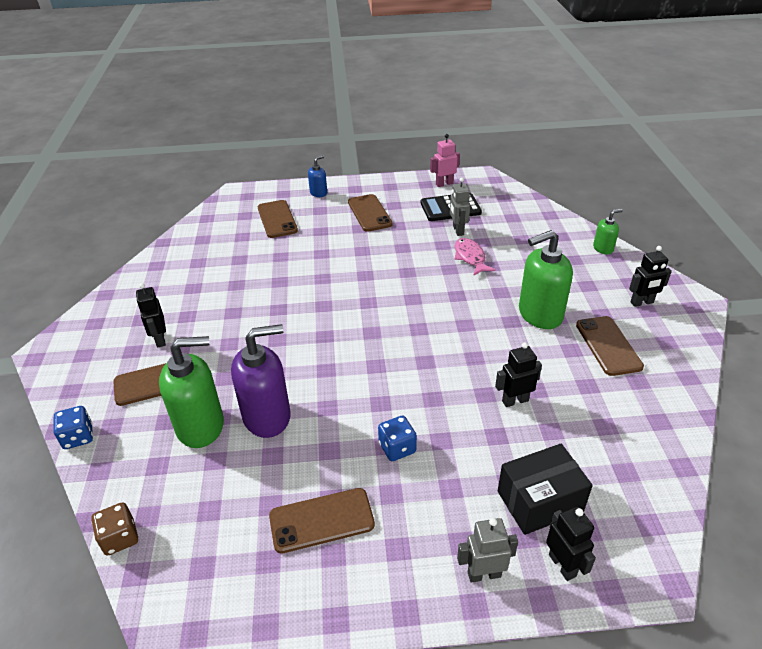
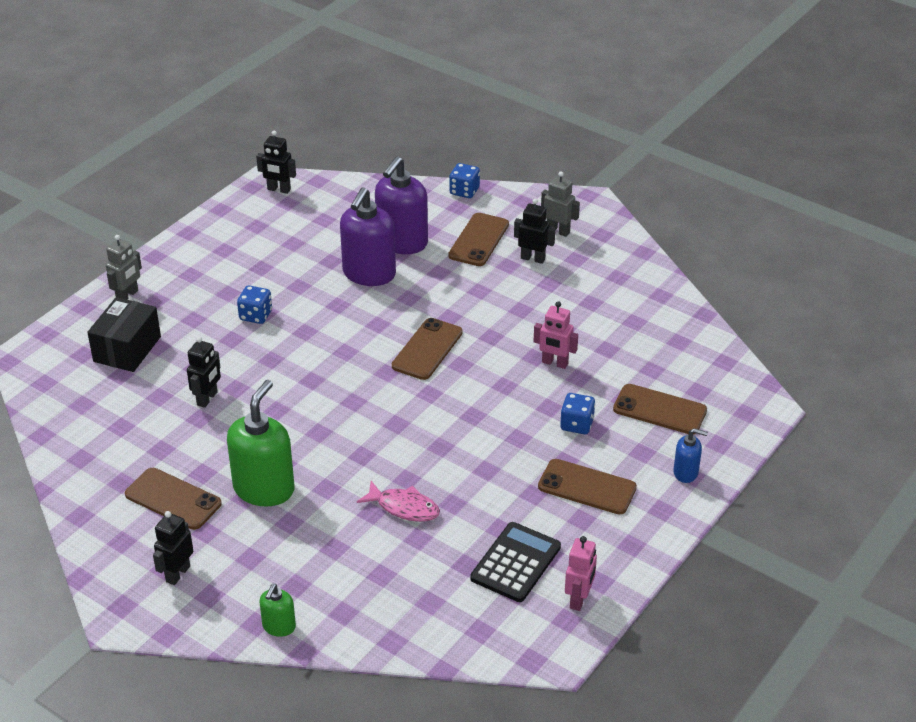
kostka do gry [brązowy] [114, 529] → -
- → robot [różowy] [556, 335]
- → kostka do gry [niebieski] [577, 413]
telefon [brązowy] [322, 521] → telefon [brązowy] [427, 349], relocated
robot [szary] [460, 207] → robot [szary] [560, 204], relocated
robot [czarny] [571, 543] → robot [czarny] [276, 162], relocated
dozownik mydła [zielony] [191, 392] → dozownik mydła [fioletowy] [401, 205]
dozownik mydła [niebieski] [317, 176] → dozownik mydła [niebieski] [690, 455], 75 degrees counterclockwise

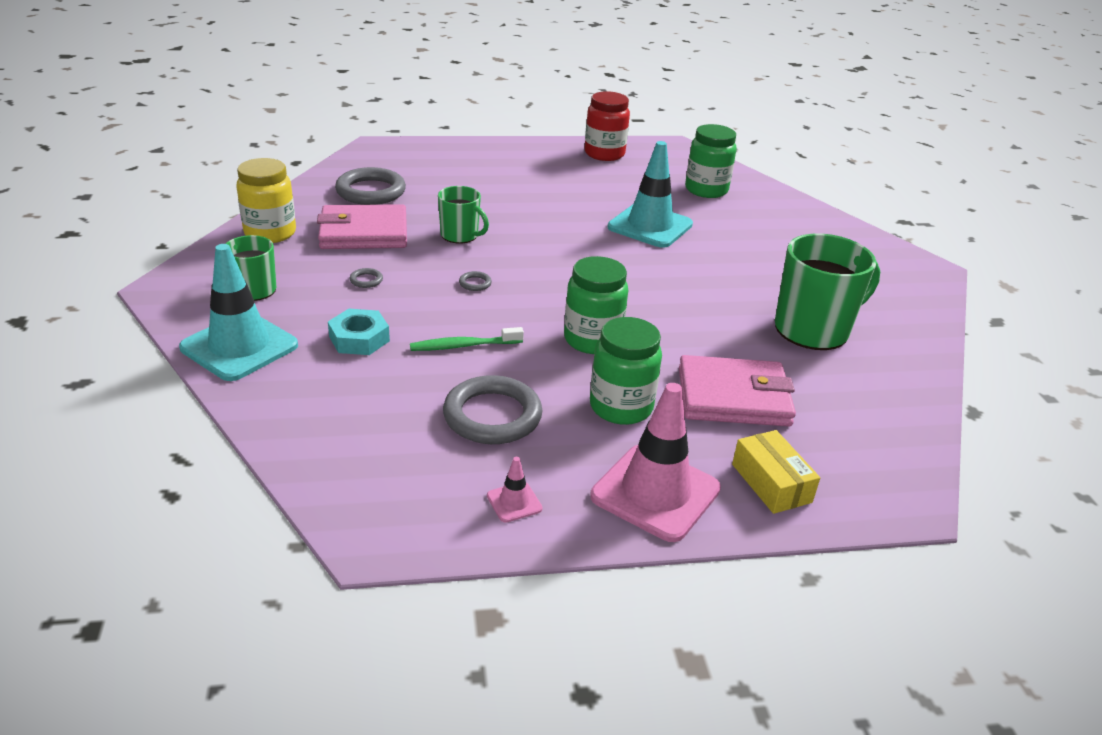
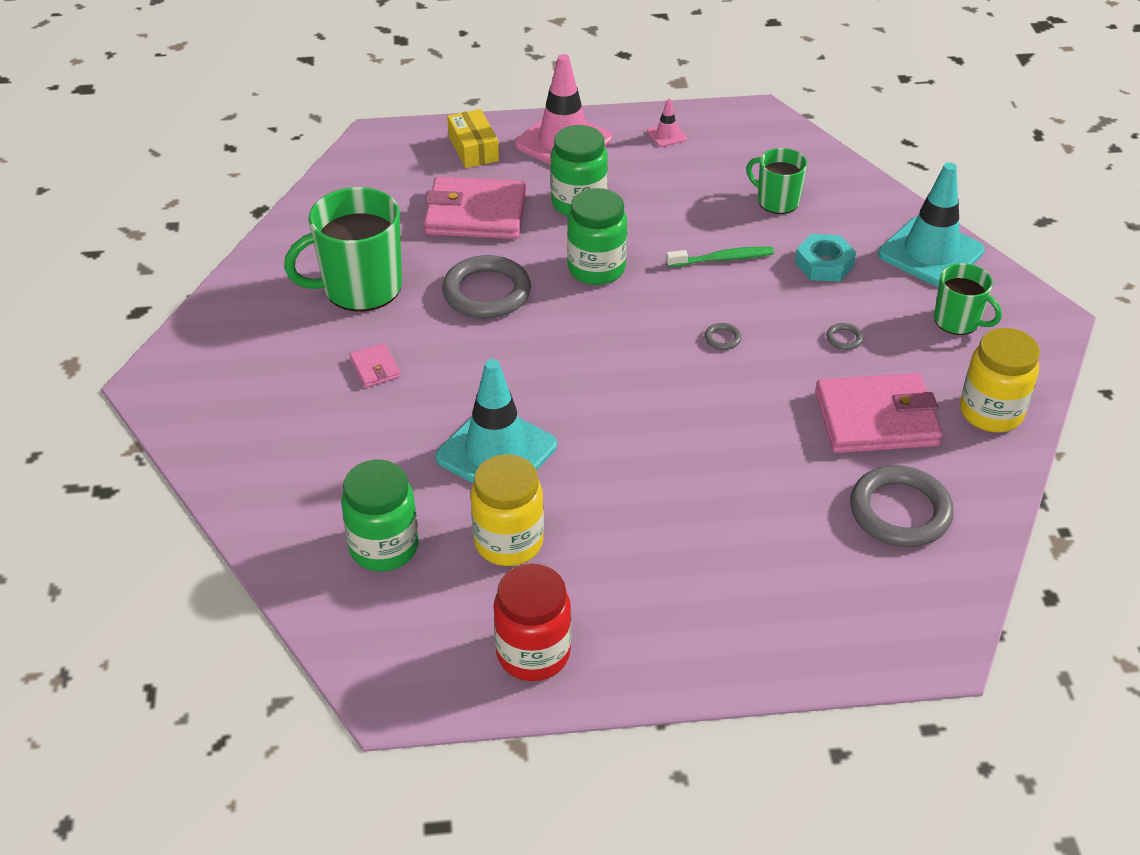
- → portfel [różowy] [375, 365]
- → słoik [żółty] [507, 510]
kubek [zielony] [463, 215] → kubek [zielony] [776, 181], relocated
pierścień [szary] [492, 409] → pierścień [szary] [486, 287], relocated

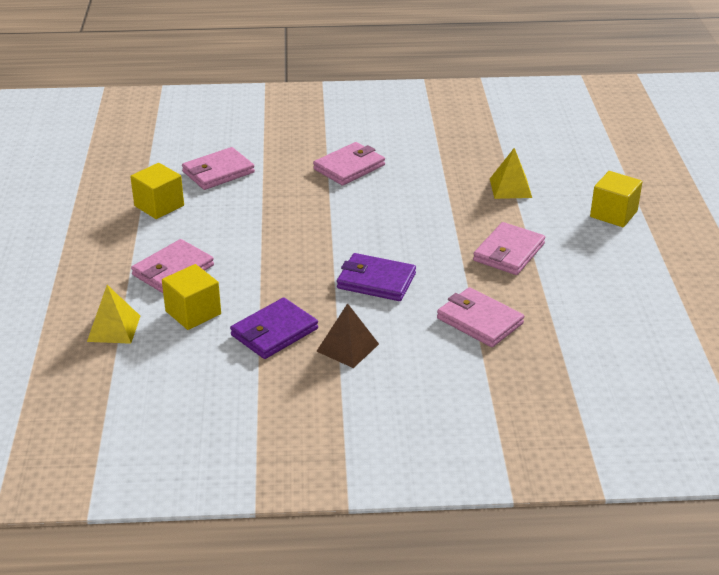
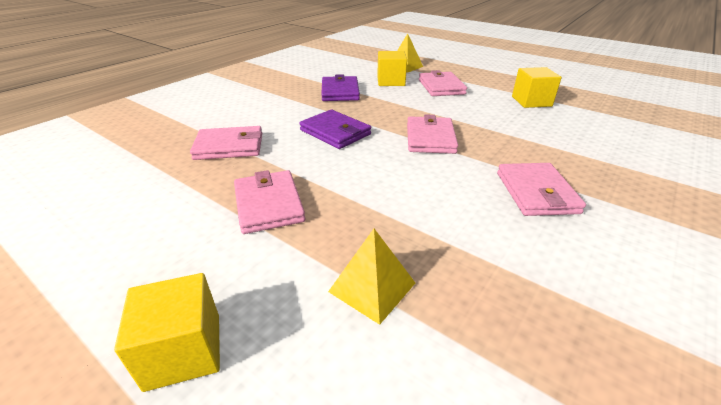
piramida [brązowy] [347, 335] → -
portfel [różowy] [218, 168] → portfel [różowy] [432, 134], relocated
portfel [fioletowy] [376, 277] → portfel [fioletowy] [335, 129], 75 degrees clockwise

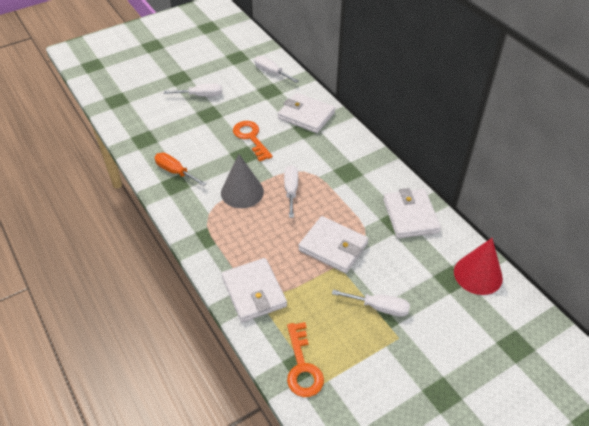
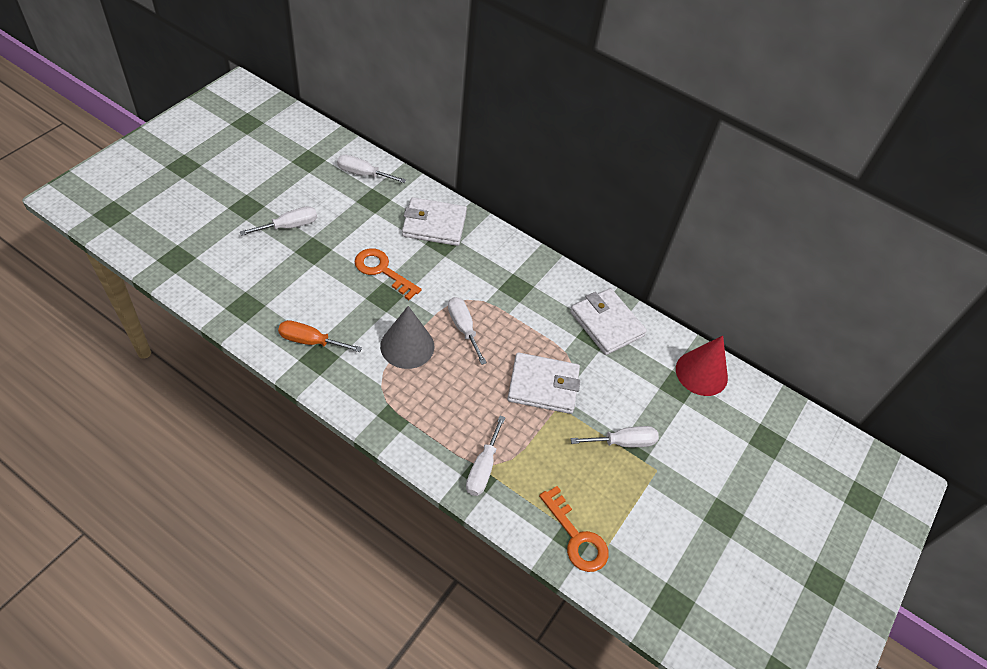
portfel [biały] [254, 290] → śrubokręt [biały] [486, 456]

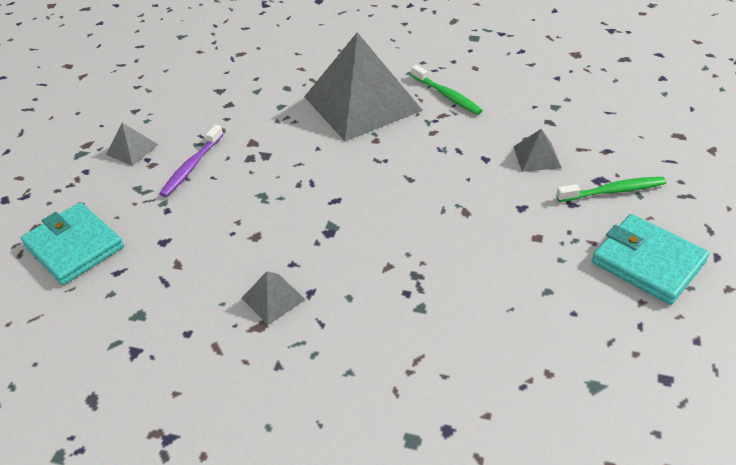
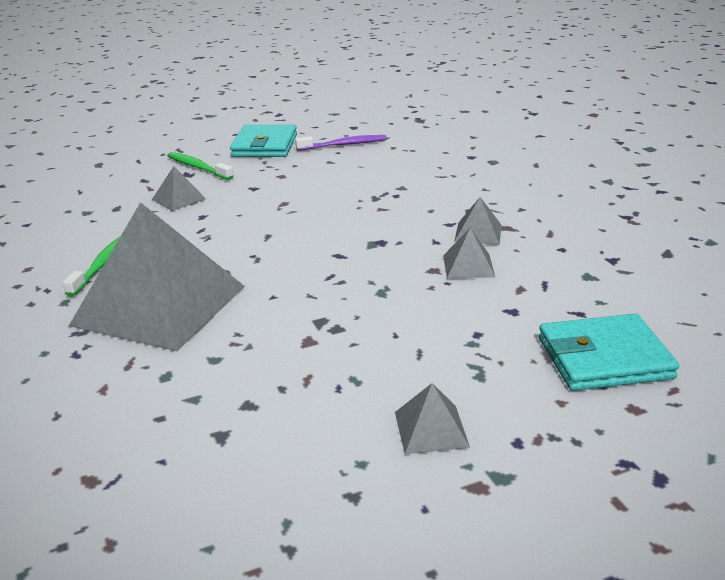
- → piramida [szary] [469, 253]
szczoteczka do zębów [fioletowy] [191, 161] → szczoteczka do zębów [fioletowy] [341, 143], relocated
portfel [turkusowy] [72, 243] → portfel [turkusowy] [609, 352], 75 degrees clockwise

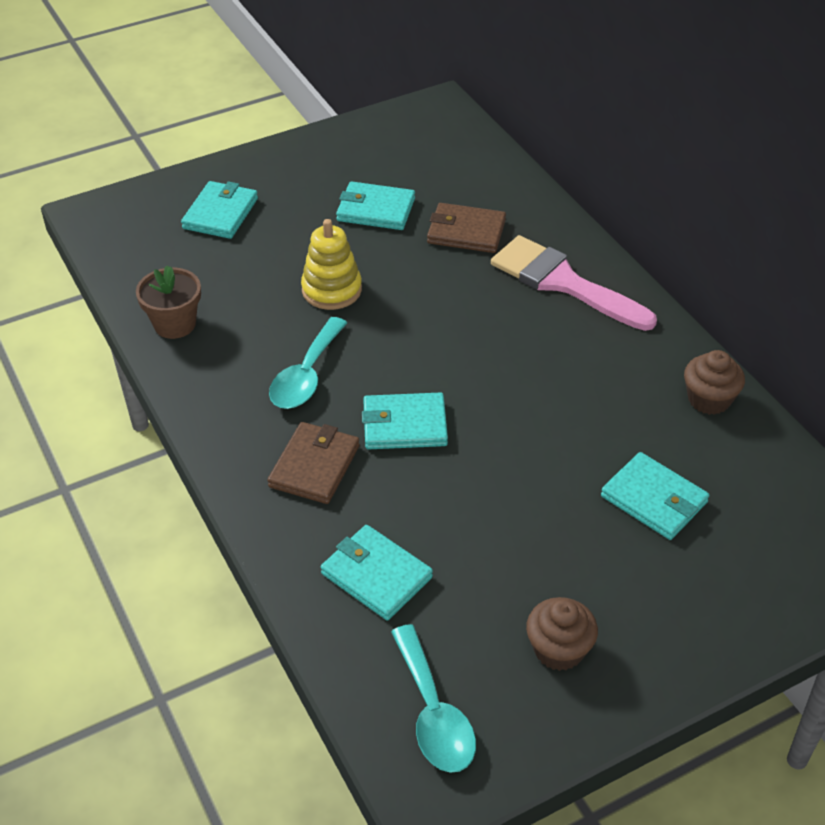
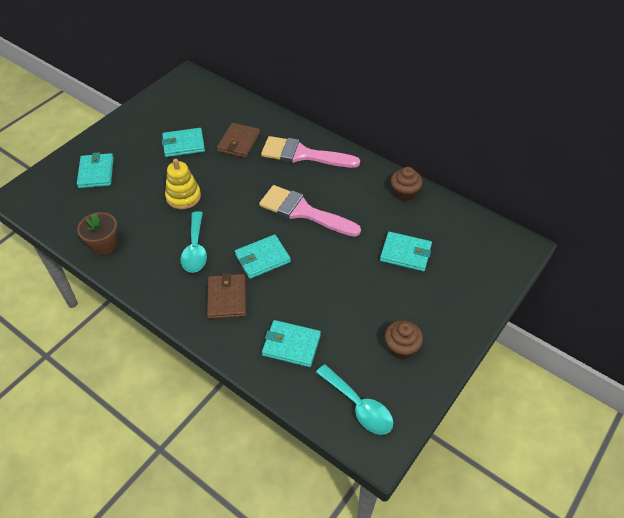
- → pędzel [różowy] [310, 211]
portfel [brązowy] [466, 228] → portfel [brązowy] [238, 140], 60 degrees counterclockwise

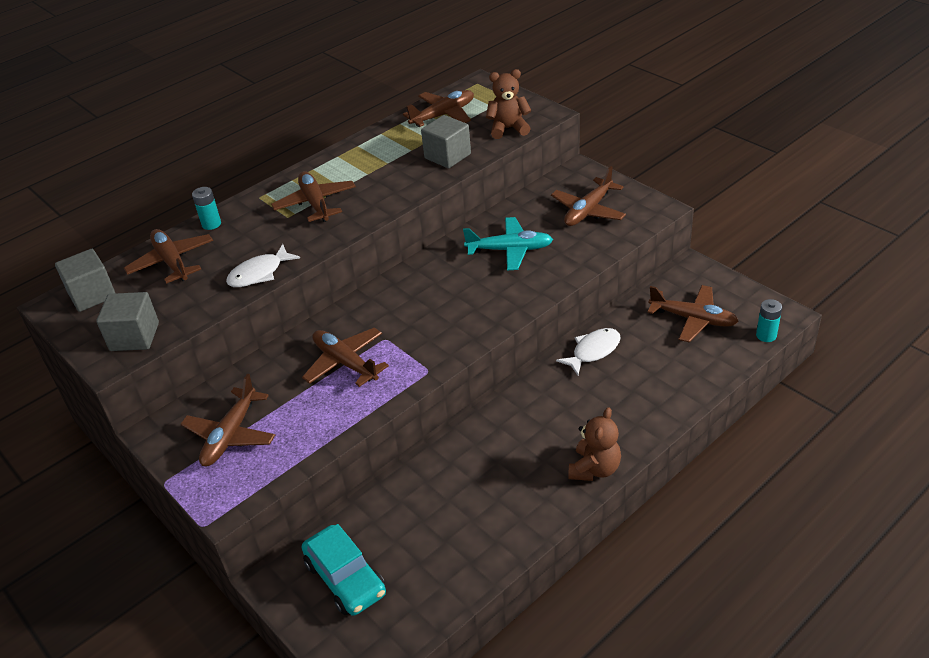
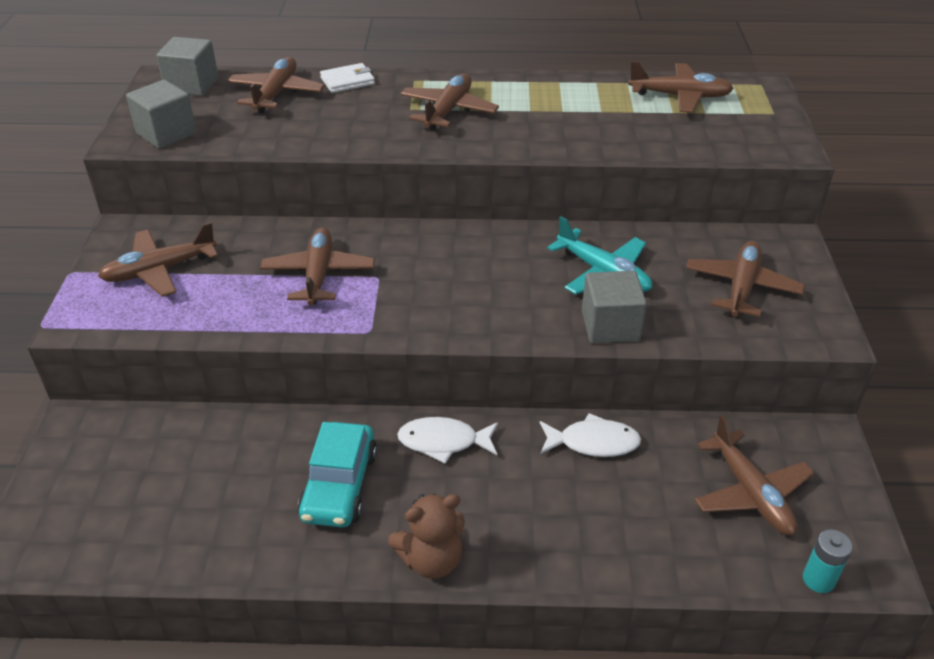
miś [brązowy] [508, 104] → -
ryba [biały] [263, 265] → ryba [biały] [447, 440], relocated
samochód [turkusowy] [343, 570] → samochód [turkusowy] [337, 474], relocated
sześcian [szary] [446, 141] → sześcian [szary] [614, 307], relocated
bateria [turkusowy] [206, 208] → portfel [biały] [347, 78]
samolot [brązowy] [588, 196] → samolot [brązowy] [745, 279], 120 degrees clockwise

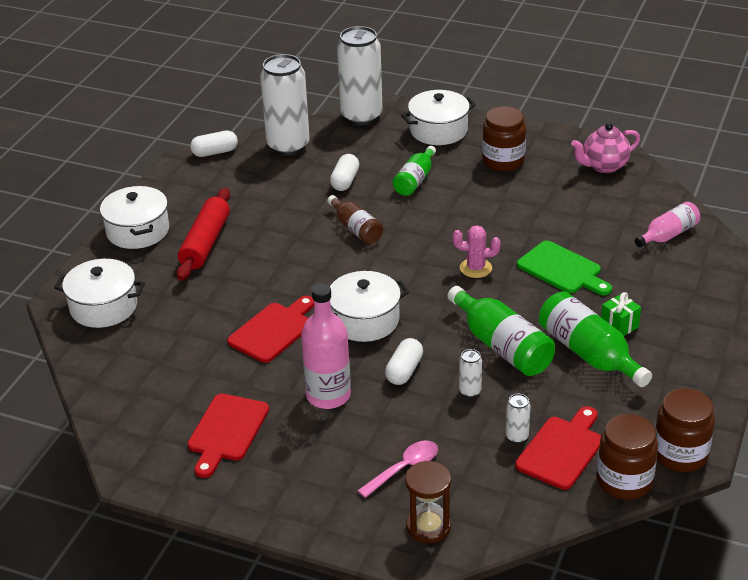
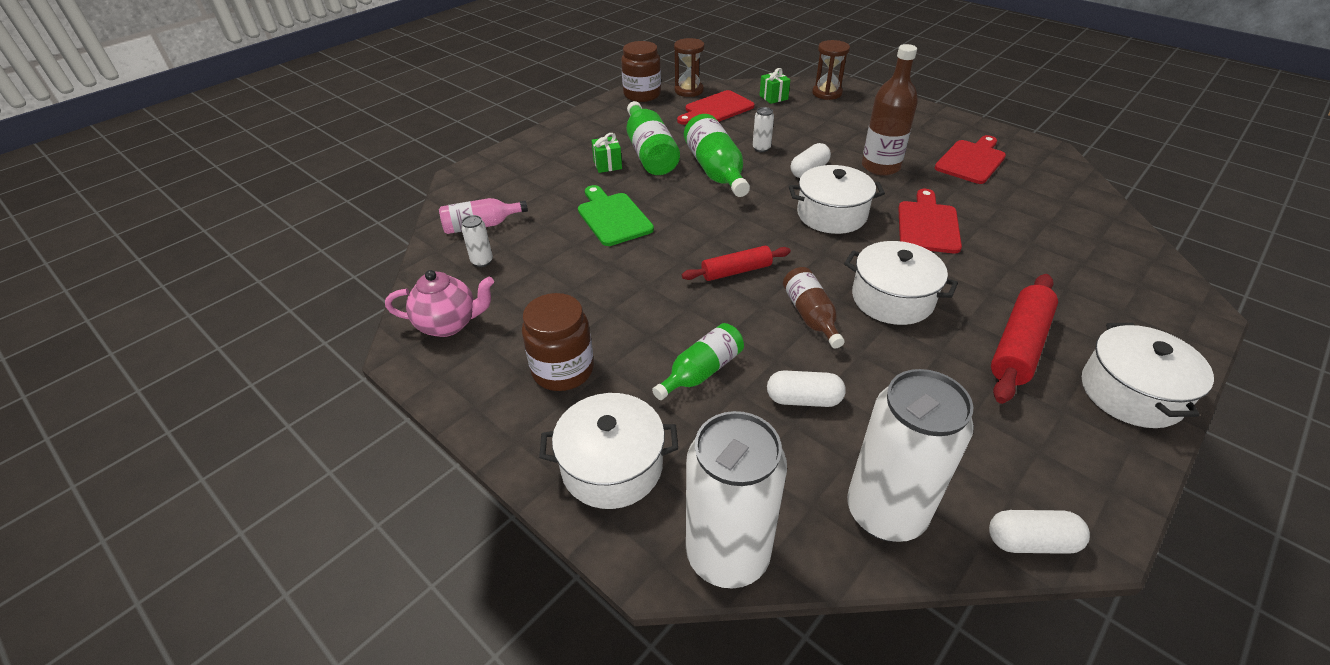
łyżka [różowy] [397, 469] → -
kaktus [różowy] [477, 251] → -
- → wałek do ciasta [czerwony] [736, 263]
- → prezent [zielony] [775, 86]
garnek [biały] [99, 293] → garnek [biały] [901, 283], relocated
puszka [biały] [518, 419] → puszka [biały] [477, 241], relocated
słoik [brązowy] [627, 457] → klepsydra [brązowy] [689, 67]
butelka [różowy] [326, 346] → butelka [brązowy] [890, 110]
deska do krojenia [czerwony] [270, 329] → deska do krojenia [czerwony] [930, 221], 135 degrees clockwise
kapsułka [biały] [344, 172] → kapsułka [biały] [806, 388], 60 degrees clockwise

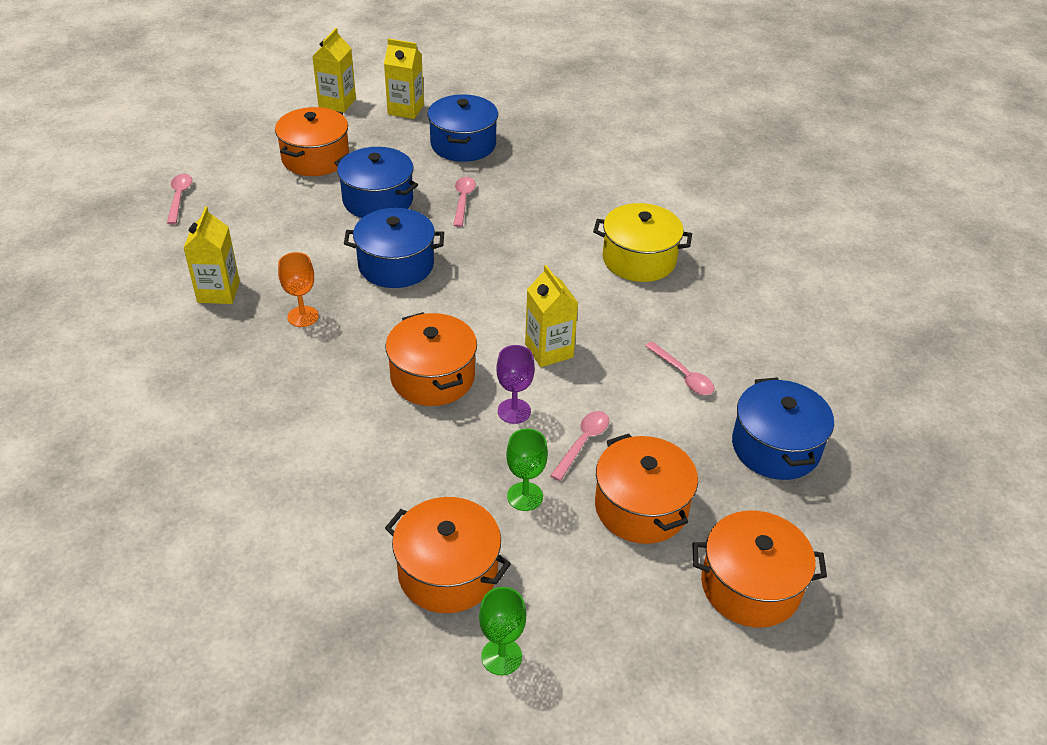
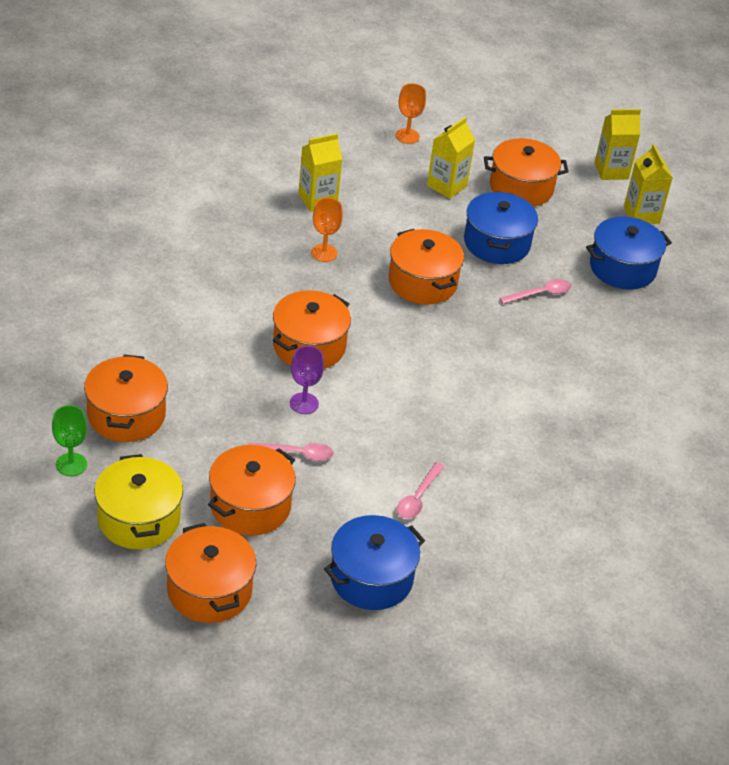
kielich [zielony] [527, 469] → -
karton mleka [żółty] [551, 316] → karton mleka [żółty] [451, 158], relocated
garnek [żółty] [642, 242] → garnek [żółty] [138, 501], relocated
łyżka [różowy] [179, 199] → kielich [pomarańczowy] [410, 113]
garnek [niebieski] [394, 248] → garnek [pomarańczowy] [426, 267]

